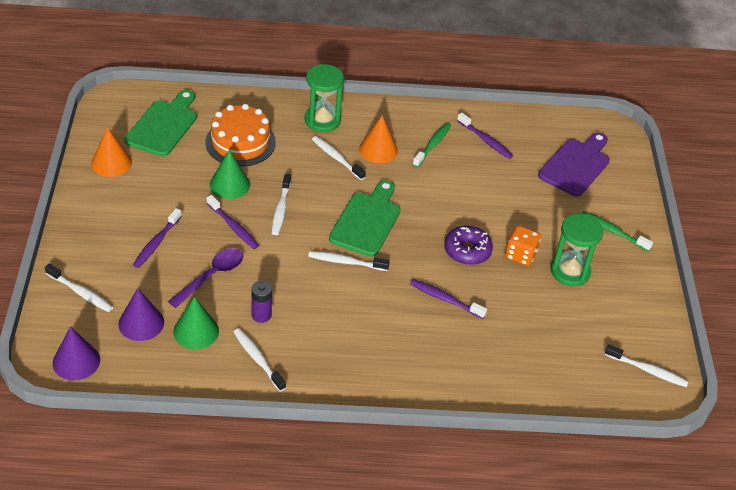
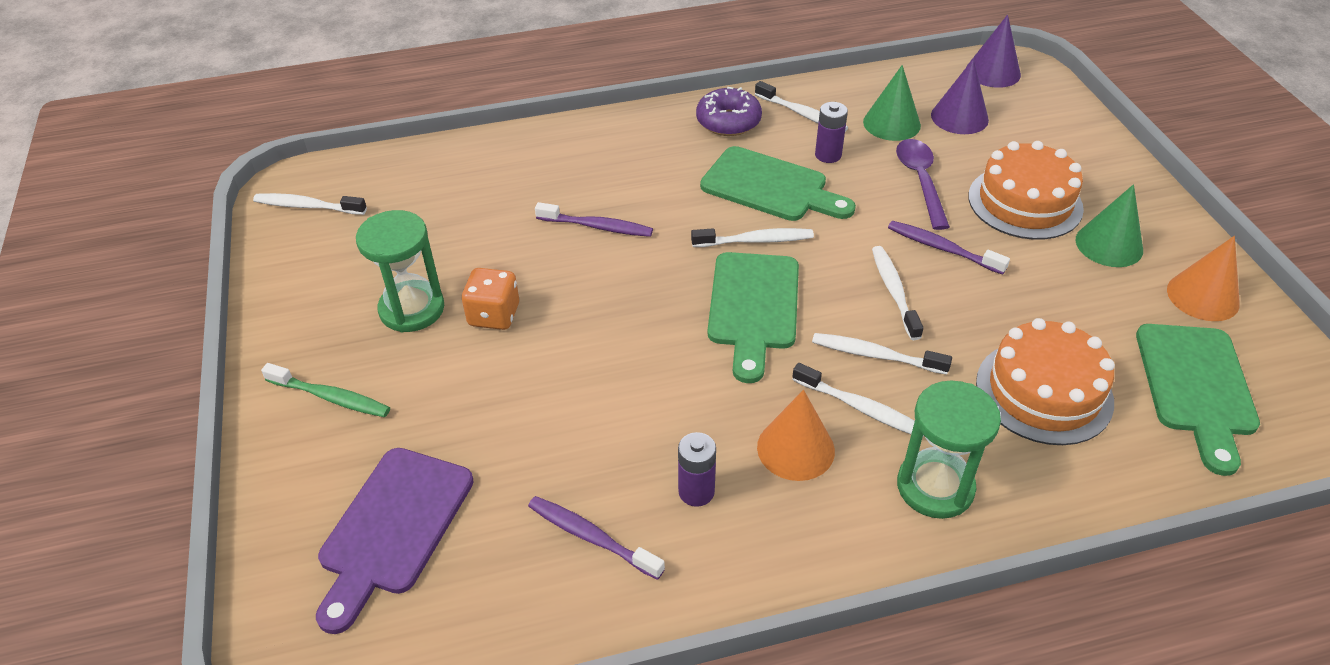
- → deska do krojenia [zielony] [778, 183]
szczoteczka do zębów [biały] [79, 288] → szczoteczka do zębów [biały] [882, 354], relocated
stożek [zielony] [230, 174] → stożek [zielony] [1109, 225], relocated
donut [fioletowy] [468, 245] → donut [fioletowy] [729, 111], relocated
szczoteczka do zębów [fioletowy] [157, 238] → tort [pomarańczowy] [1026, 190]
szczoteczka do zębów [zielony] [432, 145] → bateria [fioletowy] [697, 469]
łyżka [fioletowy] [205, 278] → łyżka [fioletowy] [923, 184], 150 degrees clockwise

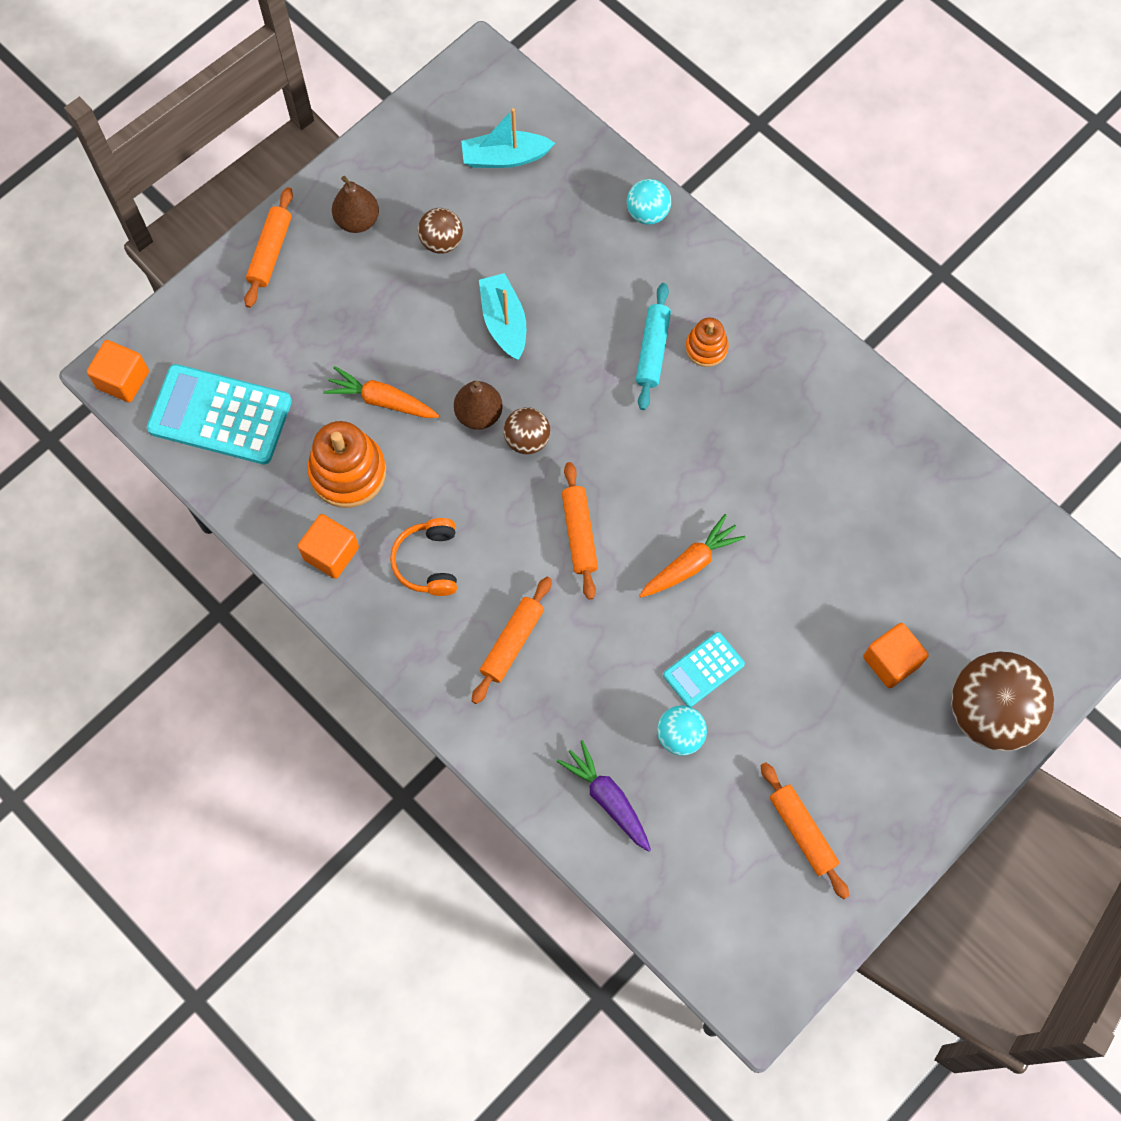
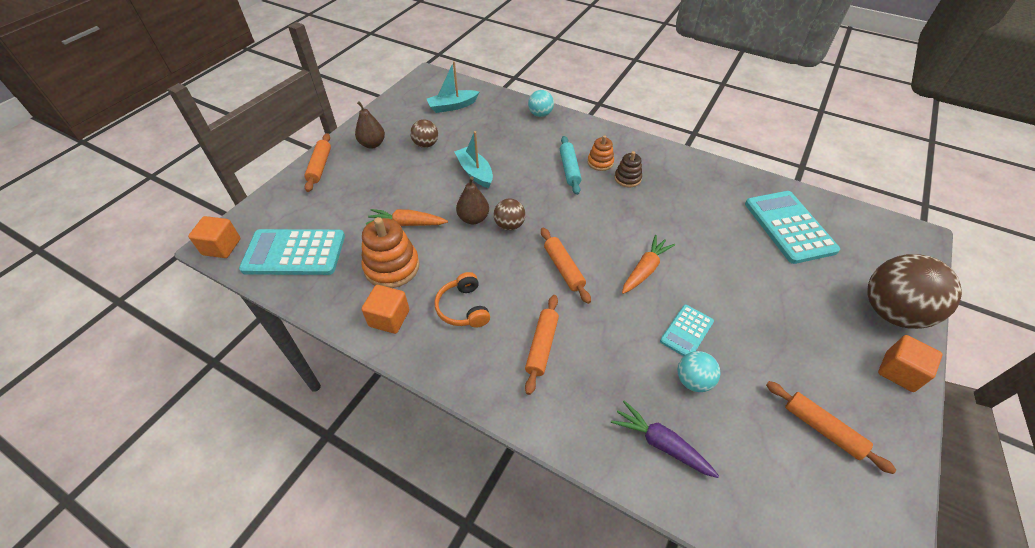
- → zabawka nakładanka [brązowy] [628, 169]
- → kalkulator [turkusowy] [792, 227]
sześcian [pomarańczowy] [896, 655] → sześcian [pomarańczowy] [910, 363], relocated

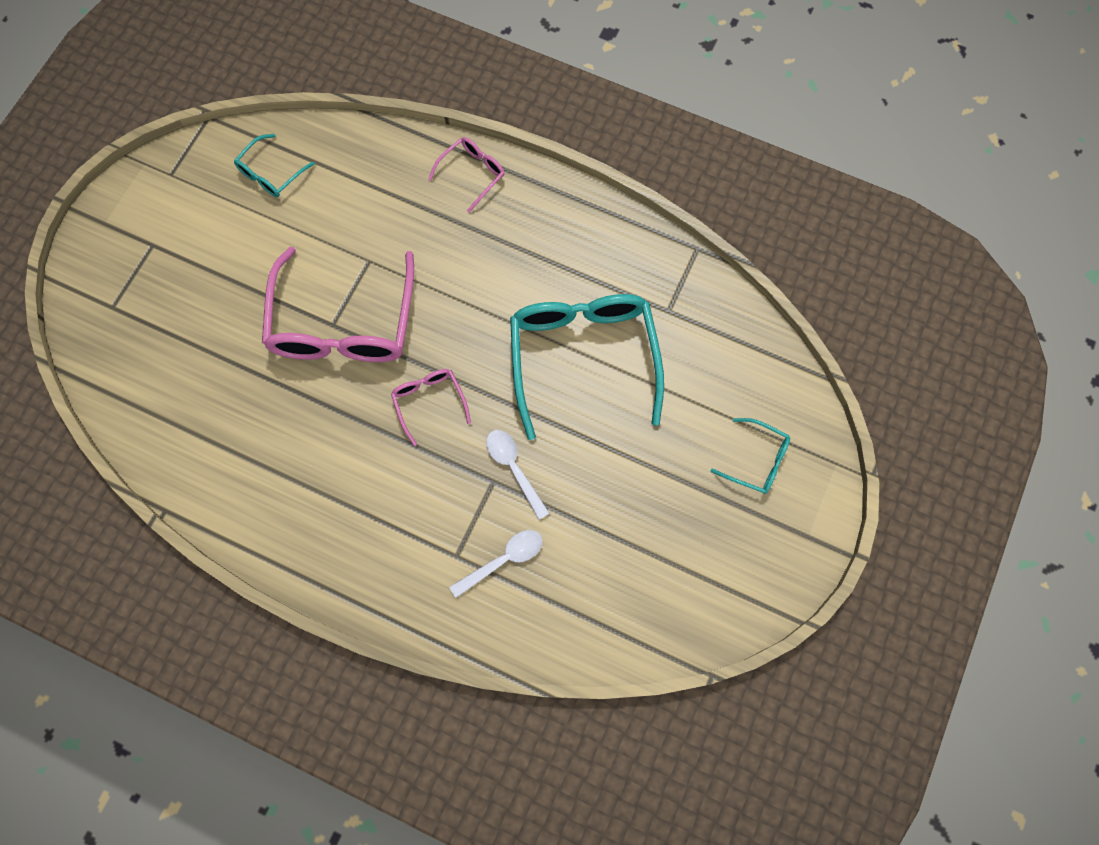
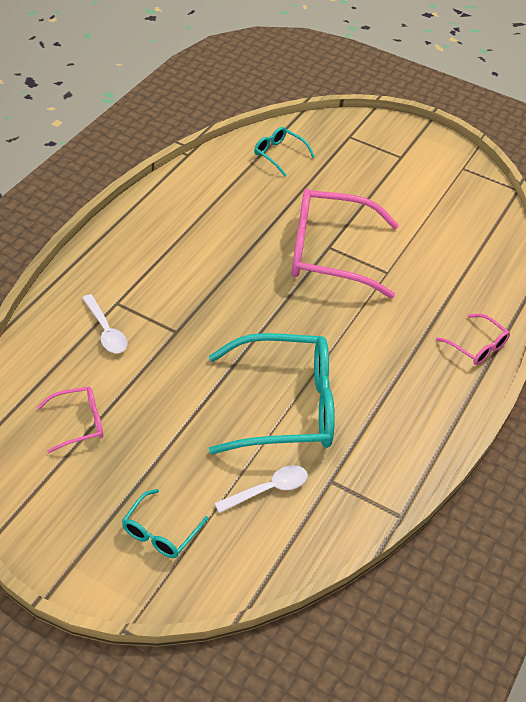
okulary [turkusowy] [274, 165] → okulary [turkusowy] [284, 151], relocated
okulary [różowy] [431, 407] → okulary [różowy] [70, 420], relocated
łyżka [biały] [518, 475] → łyżka [biały] [261, 489], relocated

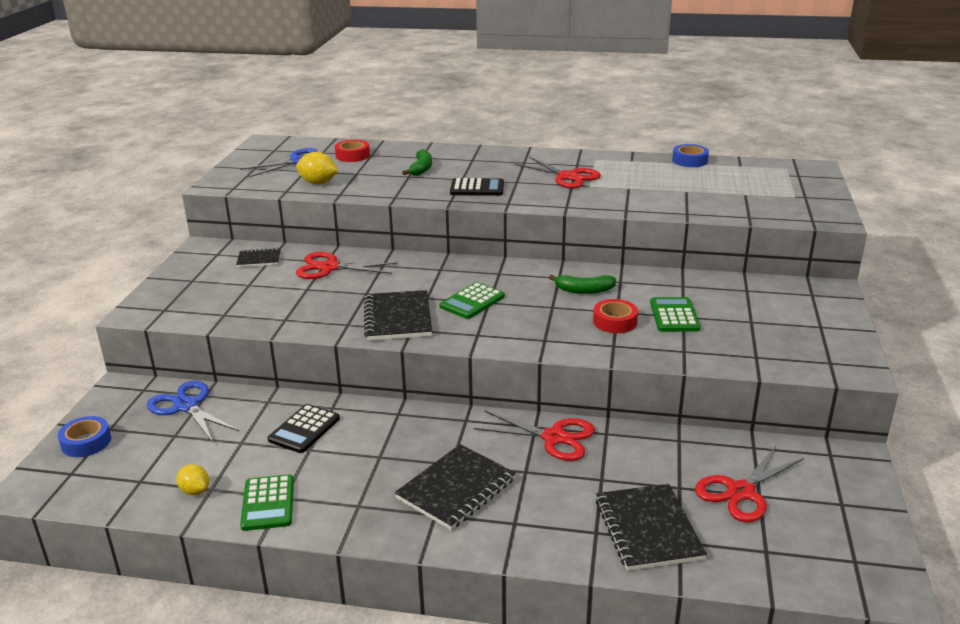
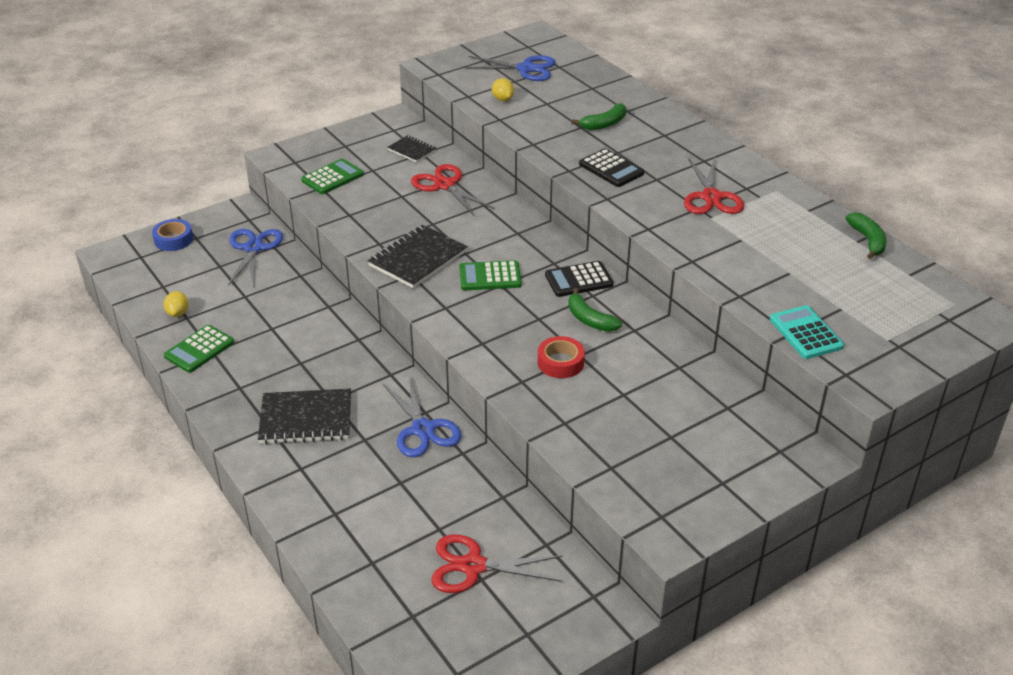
taśma klejąca [czerwony] [352, 151] → -
zeszyt [czarny] [651, 527] → -
- → kalkulator [turkusowy] [807, 332]
kalkulator [czarny] [304, 428] → kalkulator [czarny] [579, 279], relocated
kalkulator [zielony] [675, 314] → kalkulator [zielony] [332, 176], relocated
taśma klejąca [niebieski] [690, 155] → banan [zielony] [866, 235]
nożyczki [czerwony] [534, 435] → nożyczki [niebieski] [422, 417]
cytryna [żółty] [317, 168] → cytryna [żółty] [503, 89], x0.66

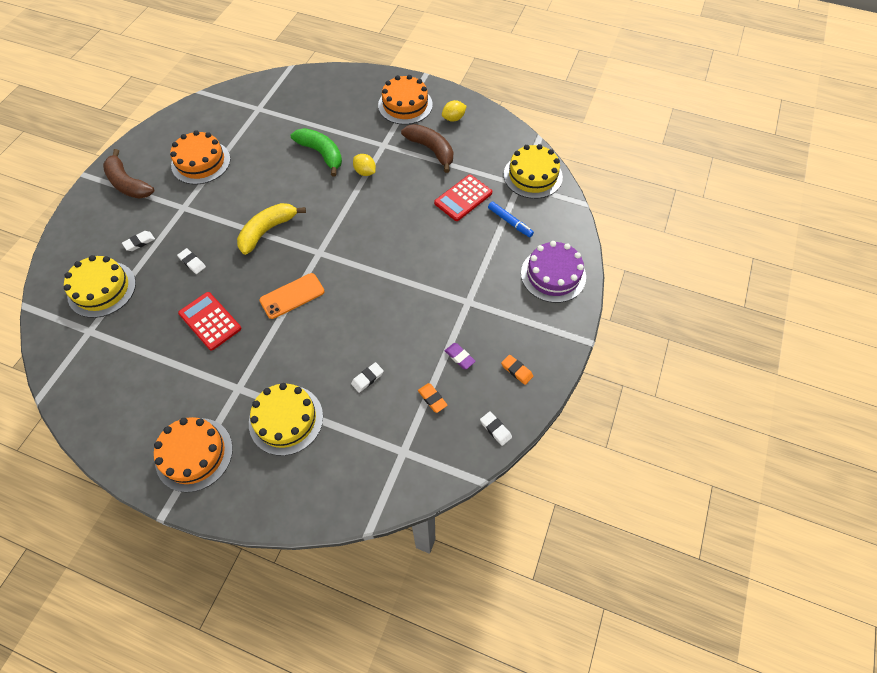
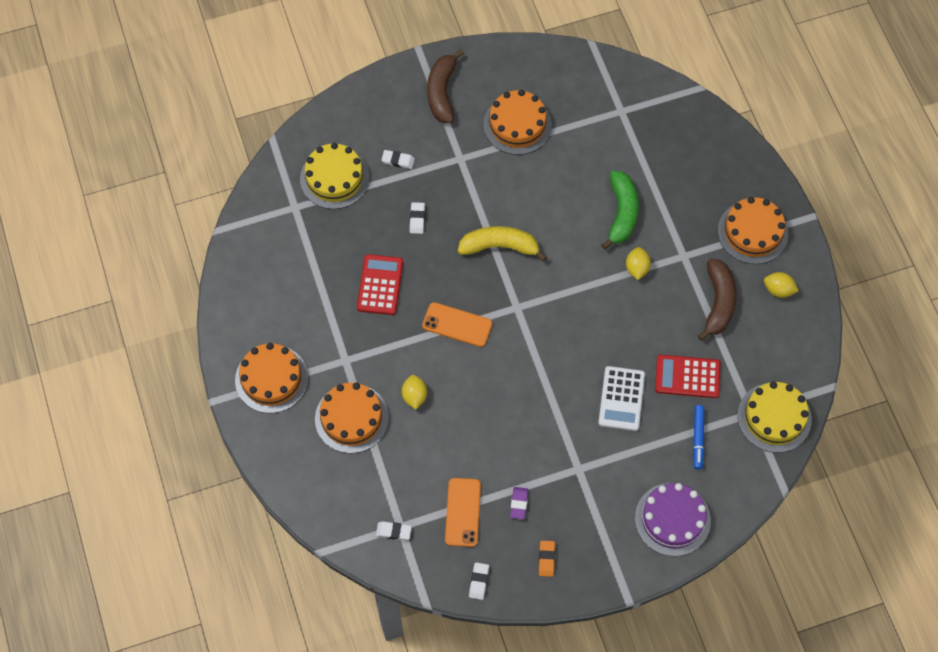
- → cytryna [żółty] [414, 392]
- → kalkulator [biały] [621, 398]
gumka do mazania [biały] [367, 377] → gumka do mazania [biały] [394, 530], relocated
gumka do mazania [pomarańczowy] [433, 398] → telefon [pomarańczowy] [463, 512]
tort [żółty] [286, 419] → tort [pomarańczowy] [352, 418]

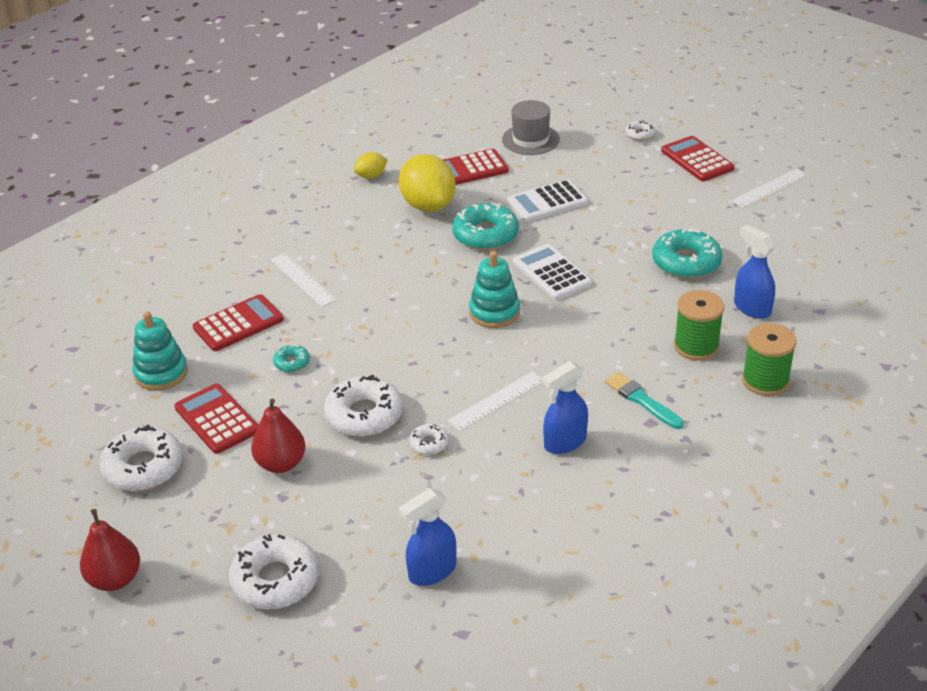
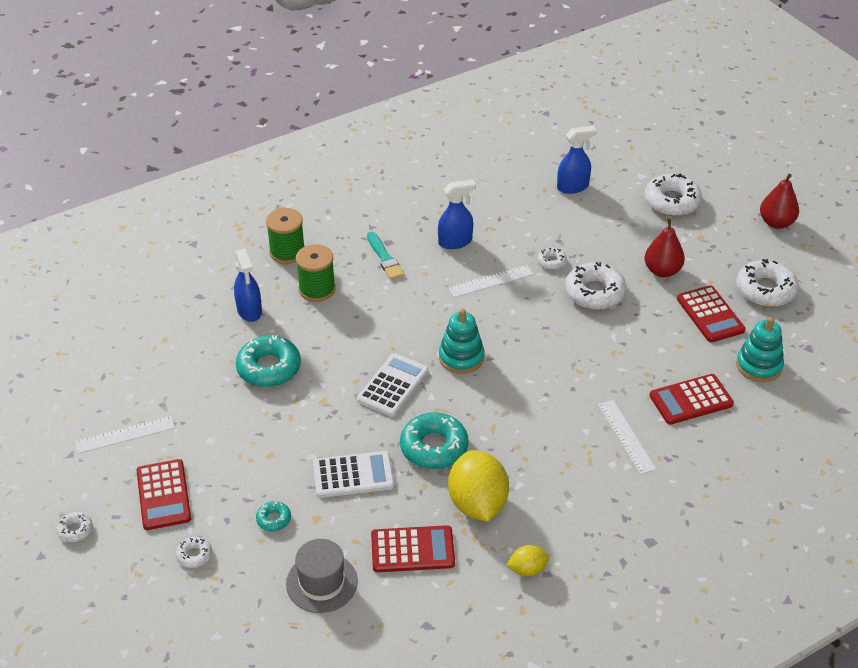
- → donut [biały] [75, 527]
donut [turkusowy] [291, 358] → donut [turkusowy] [273, 516], relocated
kalkulator [biały] [552, 272] → kalkulator [biały] [393, 385], 135 degrees counterclockwise

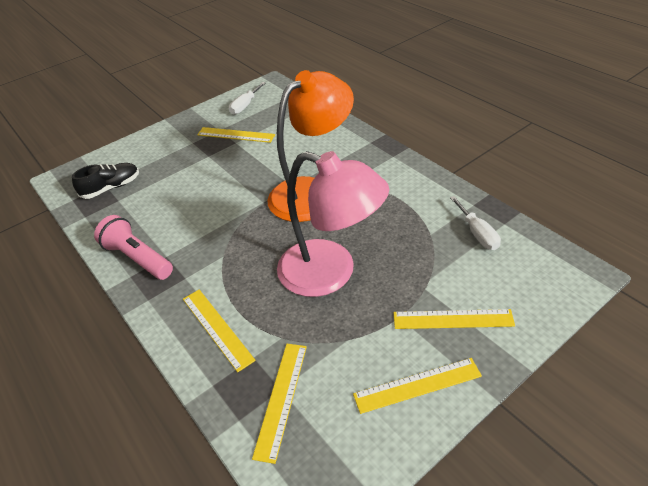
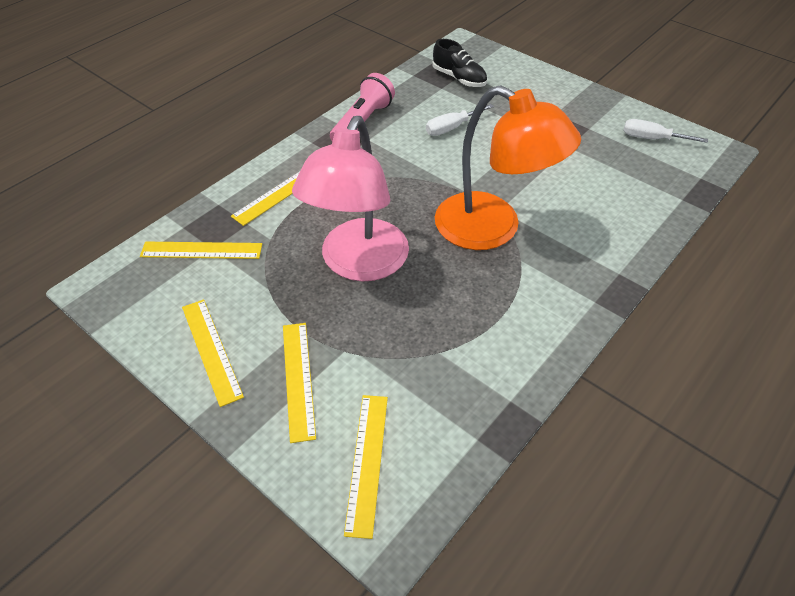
linijka [żółty] [236, 135] → linijka [żółty] [366, 467], relocated
śrubokręt [biały] [475, 223] → śrubokręt [biały] [460, 120], relocated

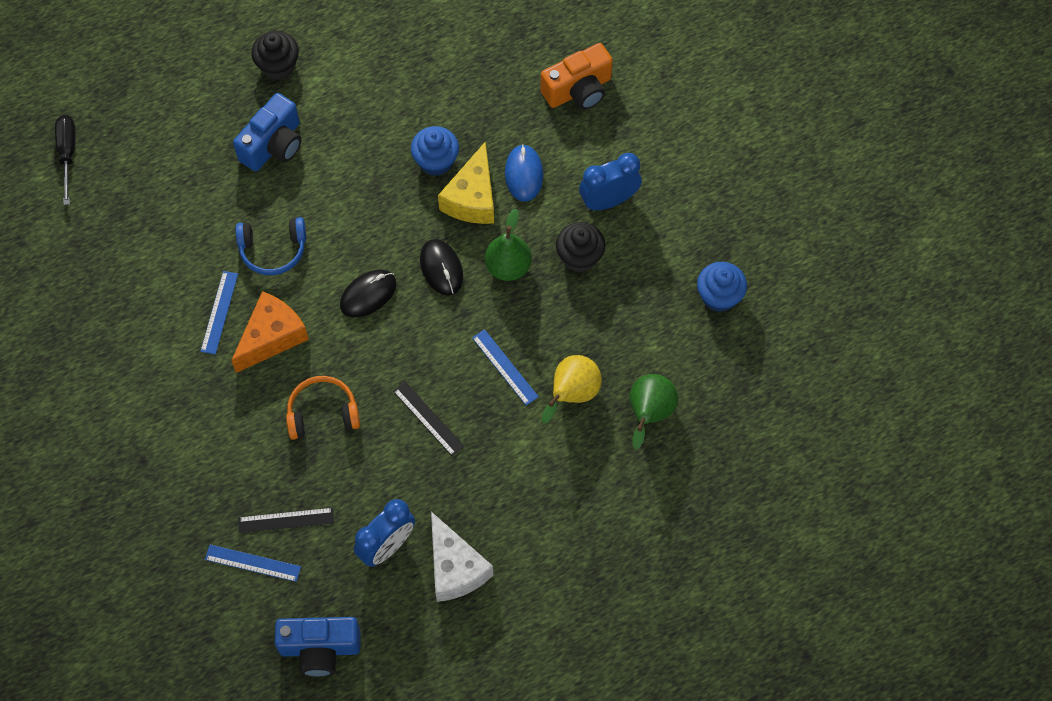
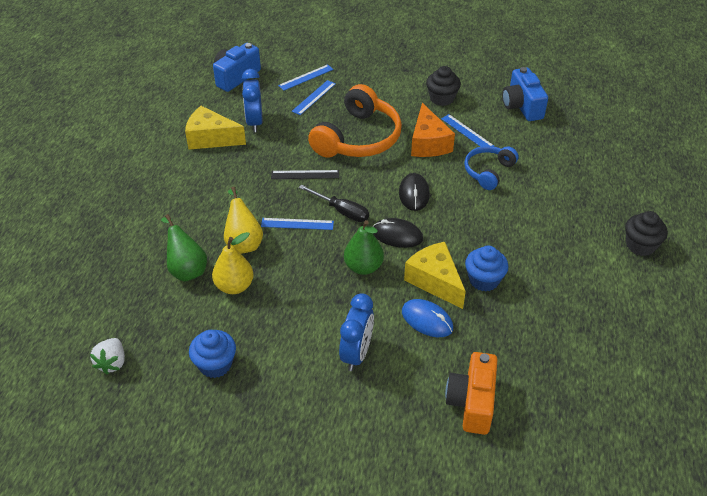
- → truskawka [biały] [107, 356]
- → gruszka [żółty] [233, 263]
śrubokręt [czarny] [65, 160] → śrubokręt [czarny] [334, 203], relocated
aparat fotograficzny [niebieski] [267, 132] → aparat fotograficzny [niebieski] [525, 94], relocated
muffinka [czarny] [581, 247] → muffinka [czarny] [443, 86], relocated
linijka [czarny] [286, 520] → linijka [niebieski] [314, 97]
ser [biały] [462, 557] → ser [żółty] [215, 128]
słuchawki [pomarańczowy] [323, 408] → słuchawki [pomarańczowy] [355, 121], x1.76

